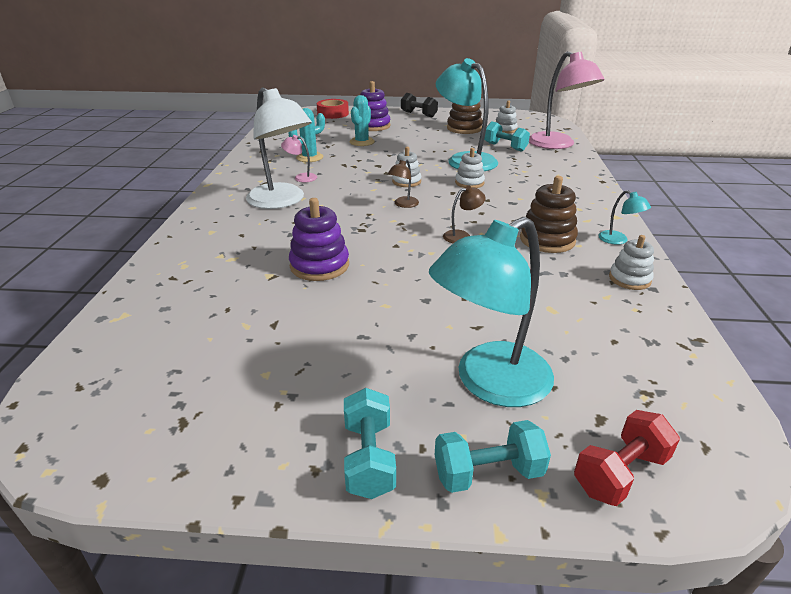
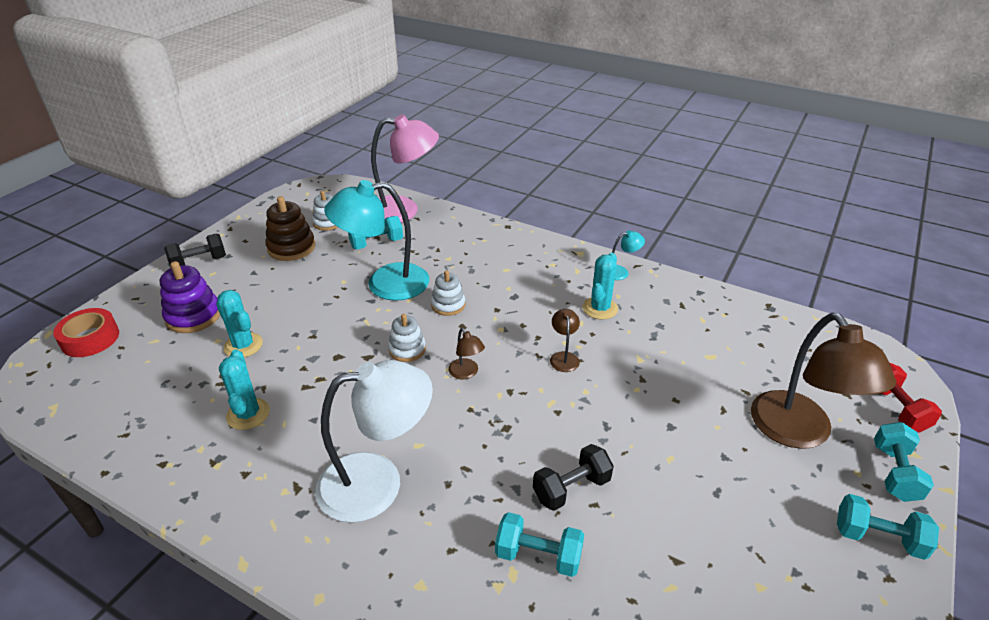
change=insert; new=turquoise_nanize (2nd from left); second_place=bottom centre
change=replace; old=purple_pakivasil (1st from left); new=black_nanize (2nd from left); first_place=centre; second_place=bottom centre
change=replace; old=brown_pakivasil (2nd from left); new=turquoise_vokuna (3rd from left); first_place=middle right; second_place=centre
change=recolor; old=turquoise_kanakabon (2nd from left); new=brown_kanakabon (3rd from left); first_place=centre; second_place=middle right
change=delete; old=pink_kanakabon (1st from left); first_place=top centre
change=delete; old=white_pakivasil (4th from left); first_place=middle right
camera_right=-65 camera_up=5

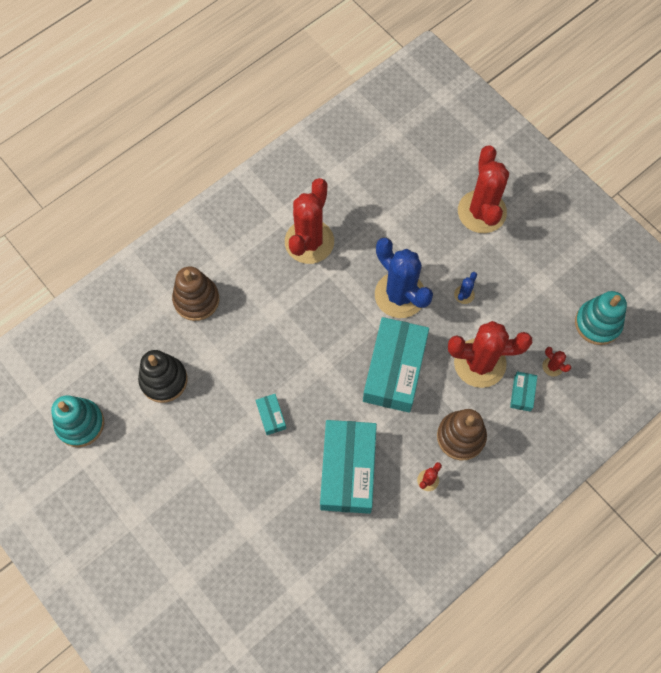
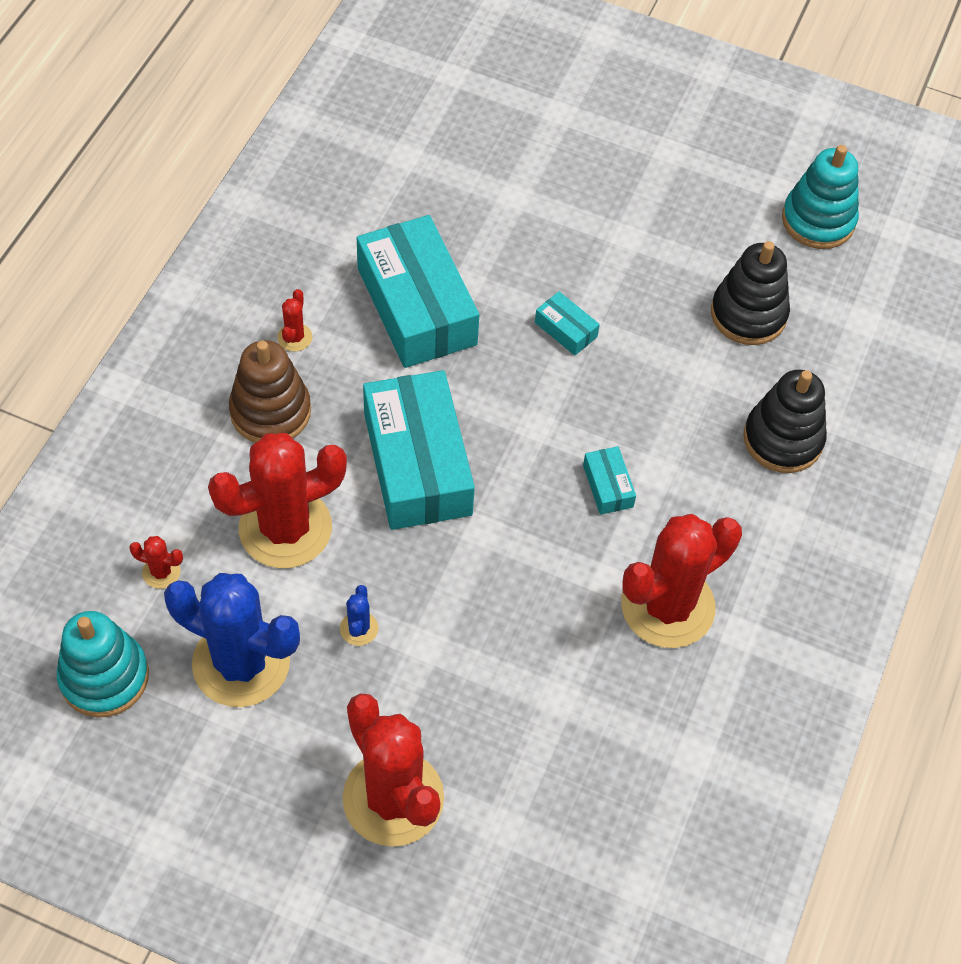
change=move; old=blue_vokuna (1st from left); first_place=centre; second_place=middle left
change=move; old=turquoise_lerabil (4th from left); first_place=middle right; second_place=centre
change=rotate; old=red_vokuna (1st from left in the first image); first_place=top centre; second_place=middle right; degrees=60
change=recolor; old=brown_pakivasil (1st from left); new=black_pakivasil (2nd from left); first_place=middle left; second_place=middle right
camera_right=150 camera_up=-10

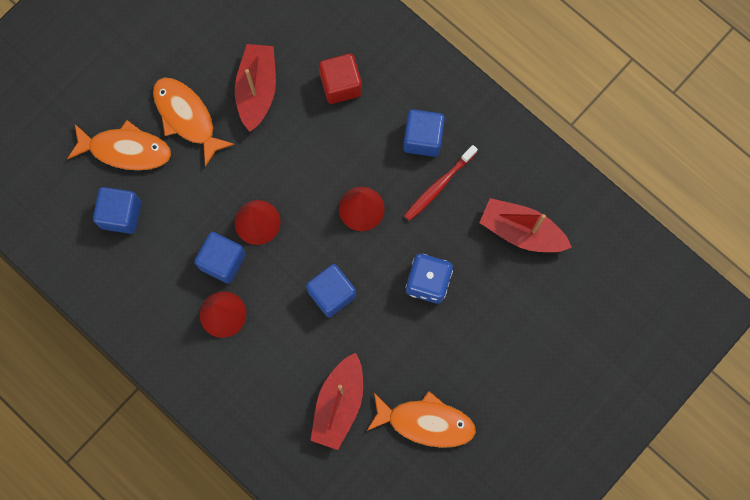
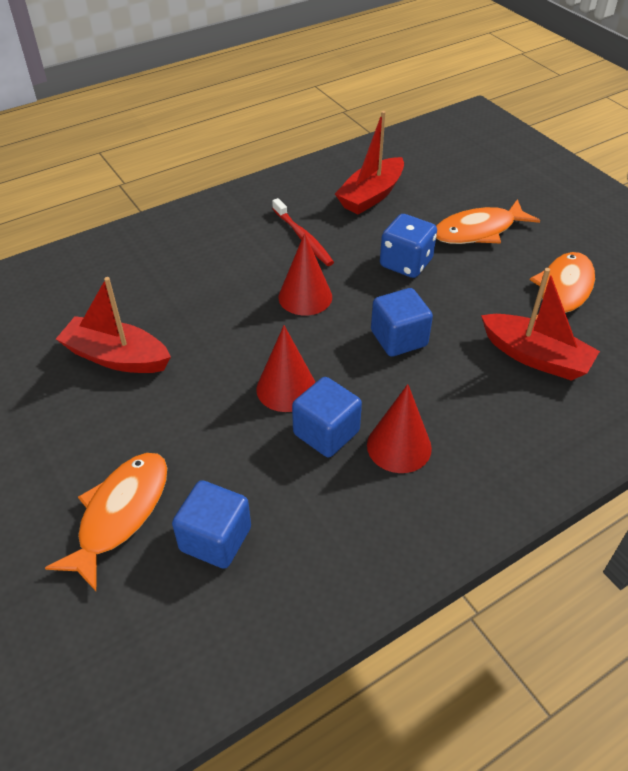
change=move; old=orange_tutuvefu (2nd from left); first_place=top left; second_place=top right
change=delete; old=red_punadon; first_place=top centre
change=delete; old=blue_punadon (4th from left); first_place=top centre
camera_right=-75 camera_up=-30

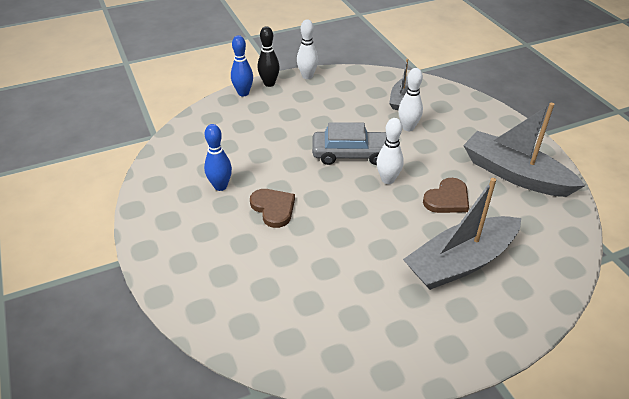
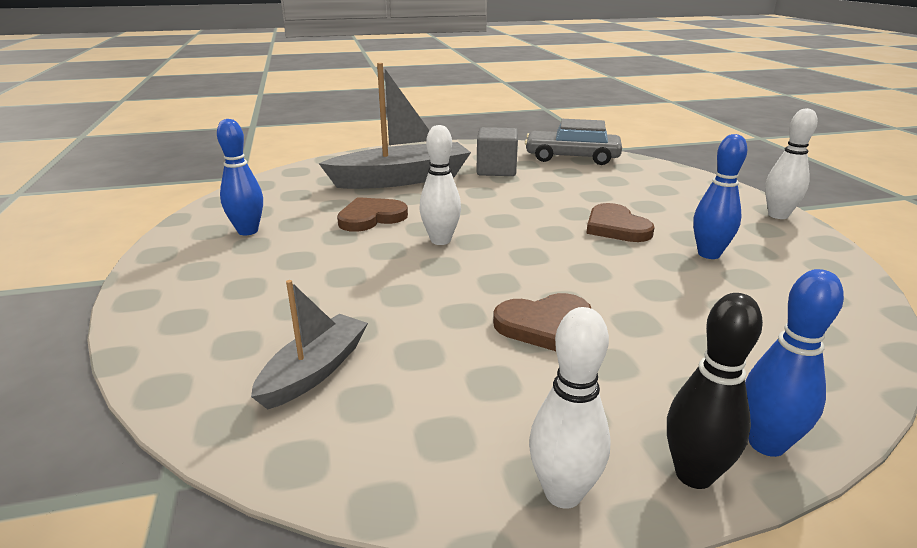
change=replace; old=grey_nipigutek (3rd from left); new=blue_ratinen (1st from left); first_place=middle right; second_place=top left
change=insert; new=grey_punadon; second_place=top centre
change=insert; new=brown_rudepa (2nd from left); second_place=centre
change=move; old=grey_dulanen; first_place=centre; second_place=top centre
change=move; old=white_ratinen (3rd from left); first_place=top centre; second_place=top right
camera_right=-170 camera_up=-15

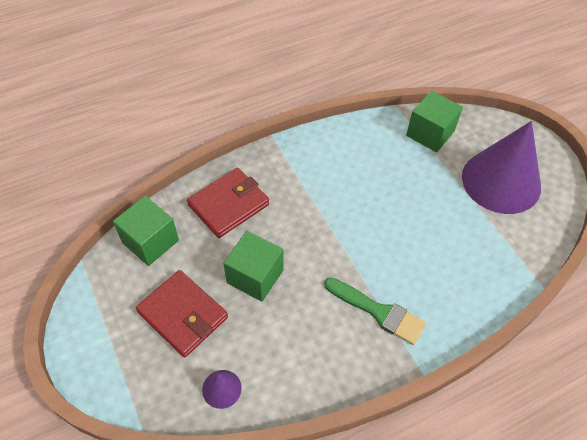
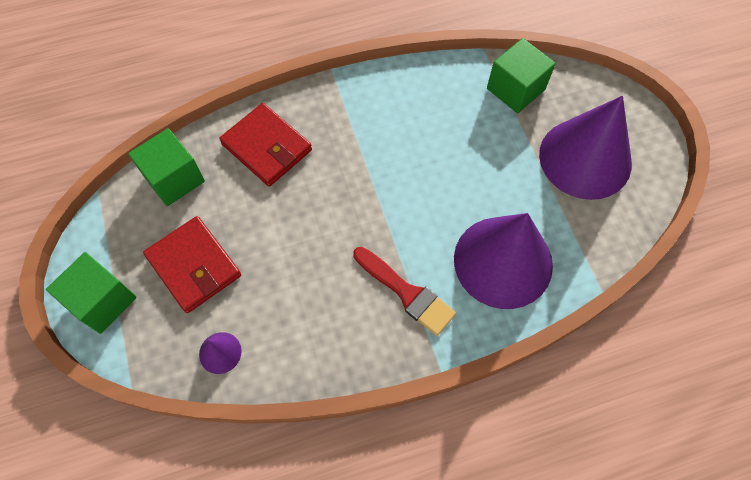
change=move; old=green_punadon (2nd from left in the first image); new=green_punadon (1st from left); first_place=centre; second_place=middle left
change=rotate; old=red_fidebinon (2nd from left); first_place=centre; second_place=top centre; degrees=75
change=recolor; old=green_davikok; new=red_davikok; first_place=bottom centre; second_place=centre
change=insert; new=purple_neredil (2nd from left); second_place=middle right
camera_right=10 camera_up=10

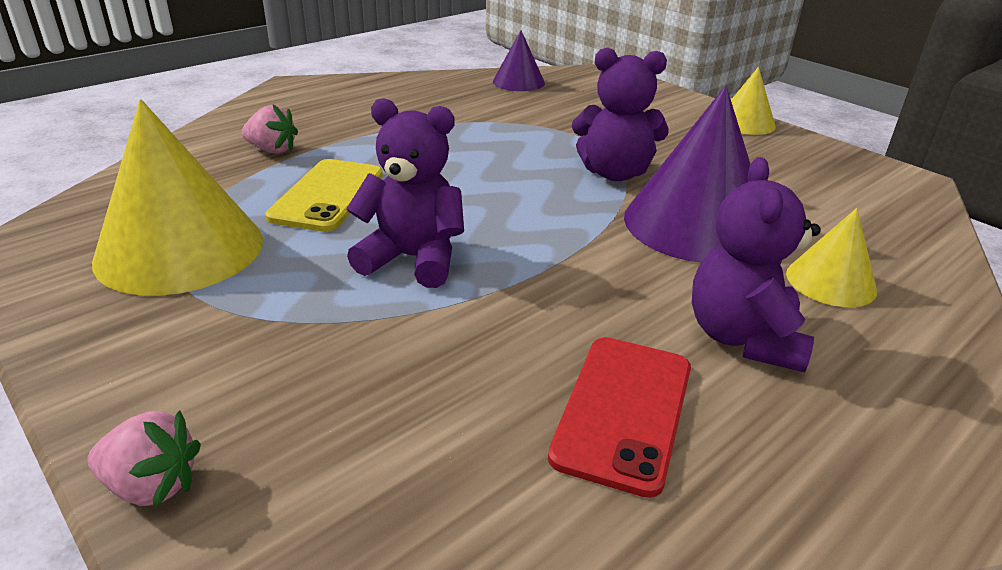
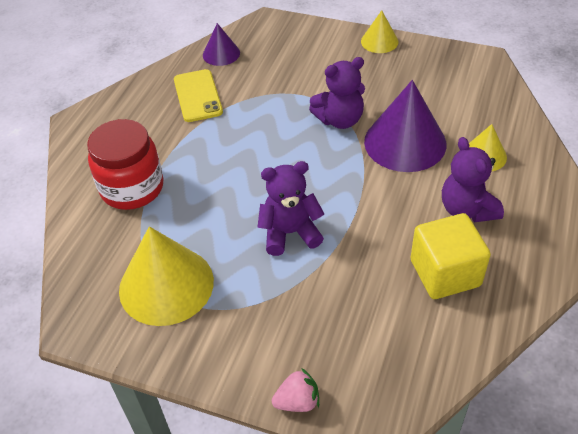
change=replace; old=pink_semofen (2nd from left); new=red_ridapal; first_place=top left; second_place=middle left
change=move; old=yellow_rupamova; first_place=middle left; second_place=top centre
change=replace; old=red_rupamova; new=yellow_punadon; first_place=bottom centre; second_place=middle right
camera_right=-25 camera_up=15

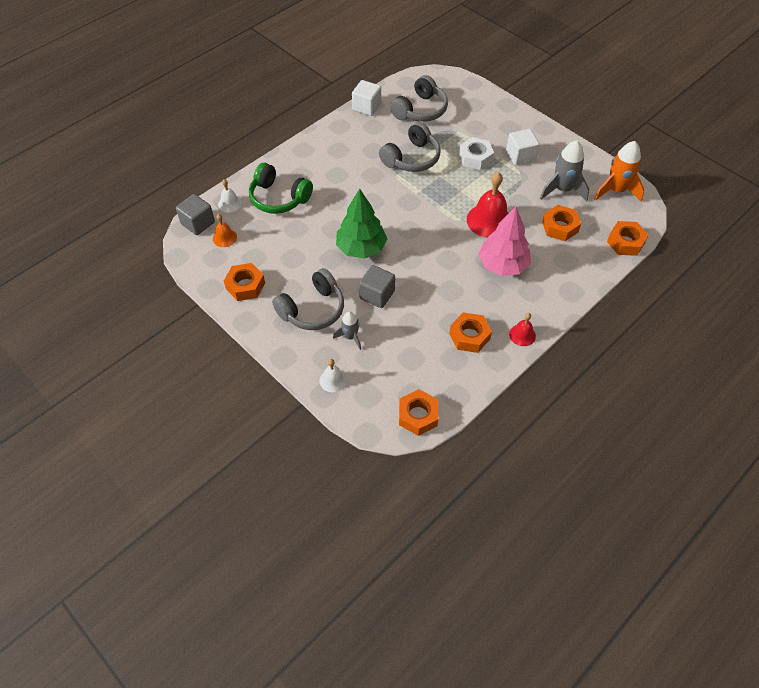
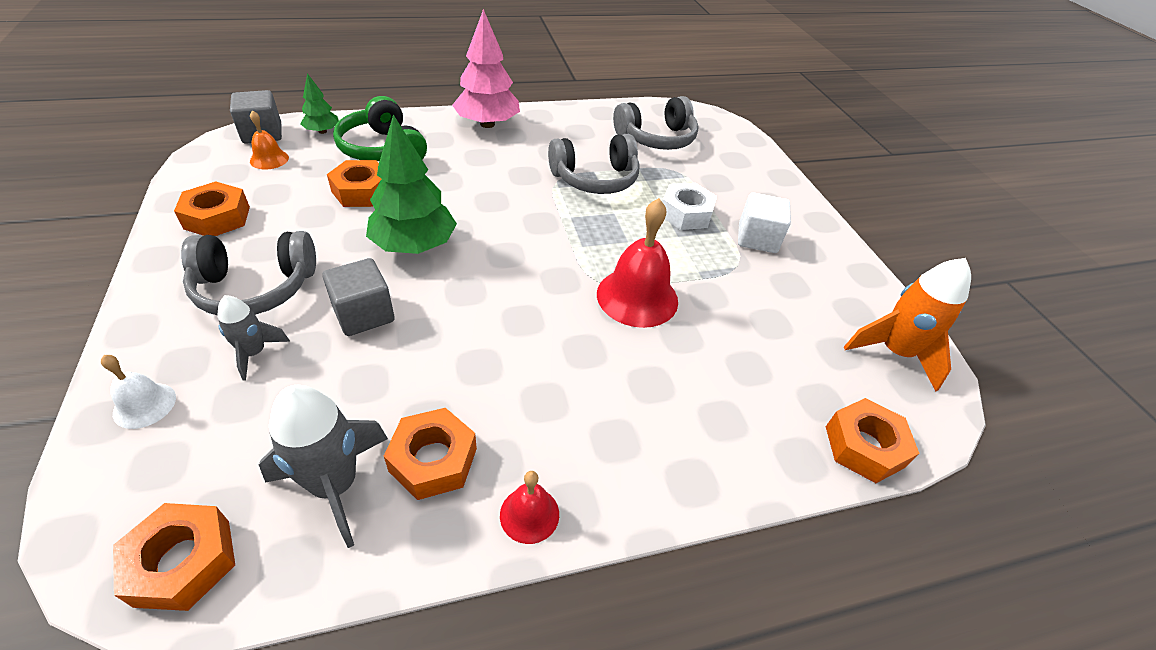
change=move; old=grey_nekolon (2nd from left); first_place=top right; second_place=bottom left
change=replace; old=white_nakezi (1st from left); new=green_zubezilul (1st from left); first_place=top left; second_place=top left
change=move; old=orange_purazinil (4th from left in the first image); new=orange_purazinil (3rd from left); first_place=top right; second_place=top left
change=move; old=pink_zubezilul; first_place=centre; second_place=top centre
change=delete; old=white_punadon (1st from left); first_place=top centre
camera_right=25 camera_up=-10

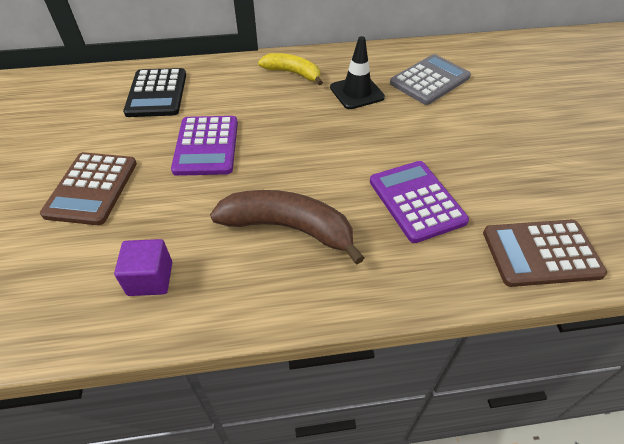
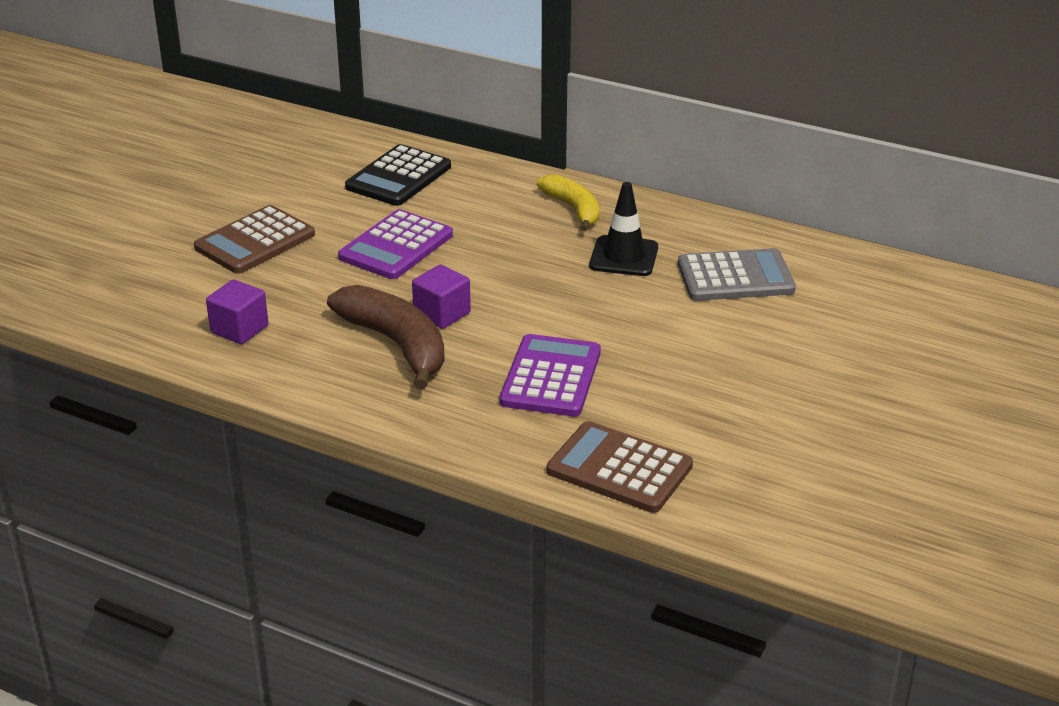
change=insert; new=purple_punadon (2nd from left); second_place=centre
camera_right=35 camera_up=-15

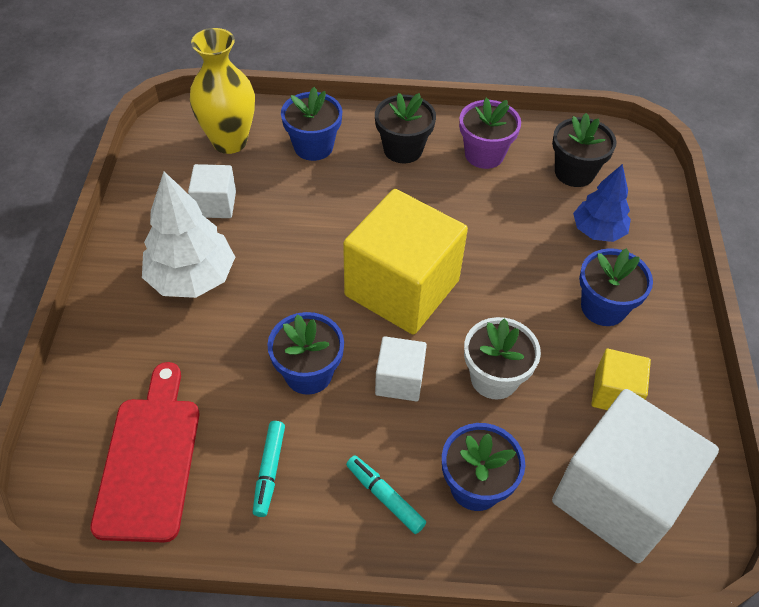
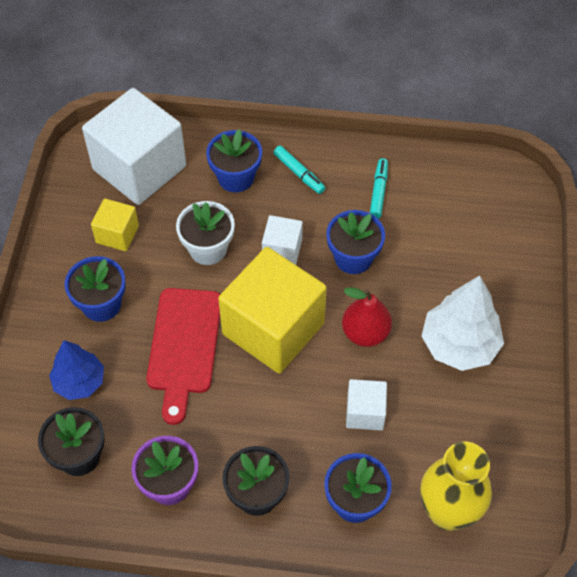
change=move; old=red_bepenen; first_place=bottom left; second_place=middle left
change=insert; new=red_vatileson; second_place=centre
change=move; old=white_punadon (1st from left in the first image); new=white_punadon (3rd from left); first_place=top left; second_place=bottom centre
camera_right=-175 camera_up=5

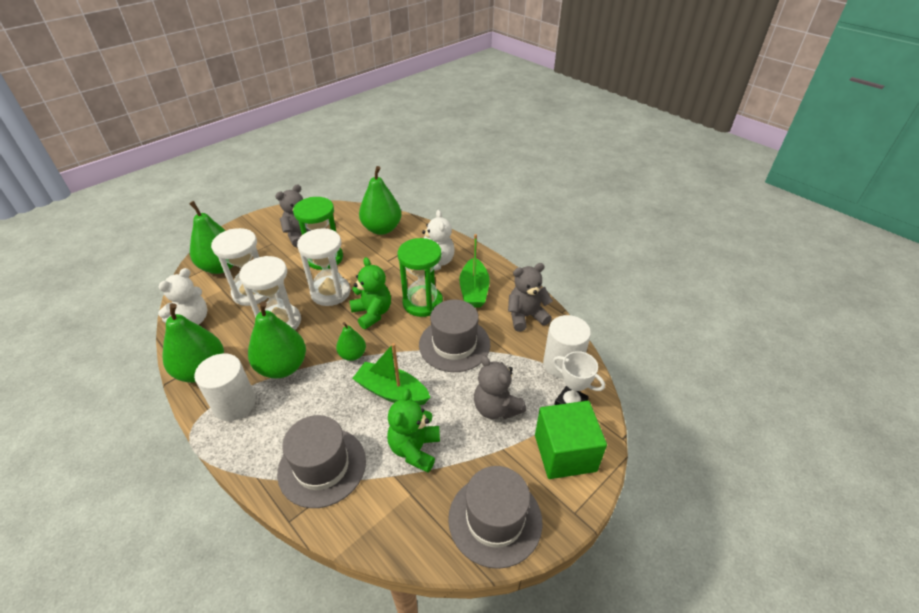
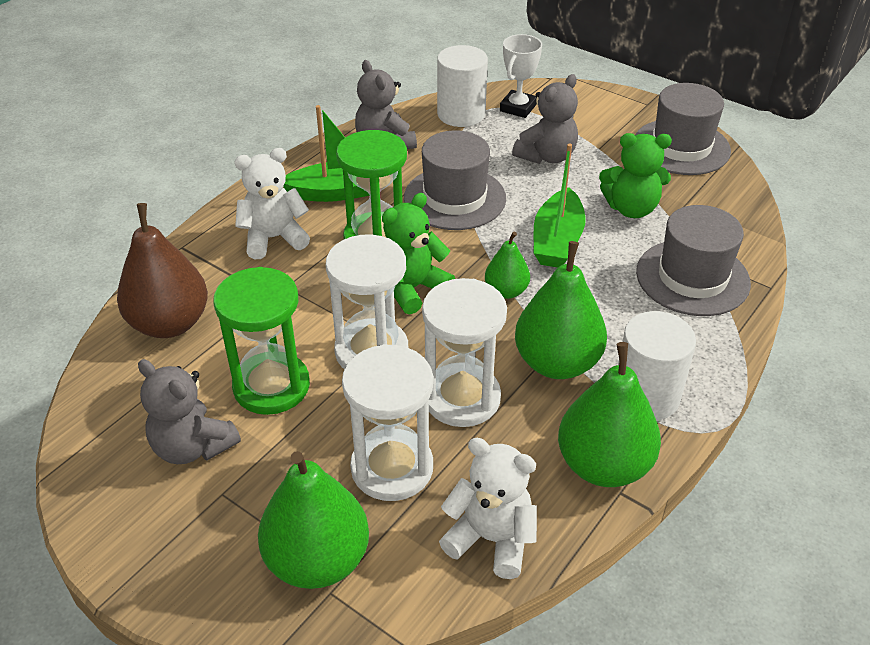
change=recolor; old=green_vatileson (5th from left); new=brown_vatileson; first_place=top centre; second_place=middle left
change=delete; old=green_punadon; first_place=bottom centre
camera_right=-100 camera_up=0

